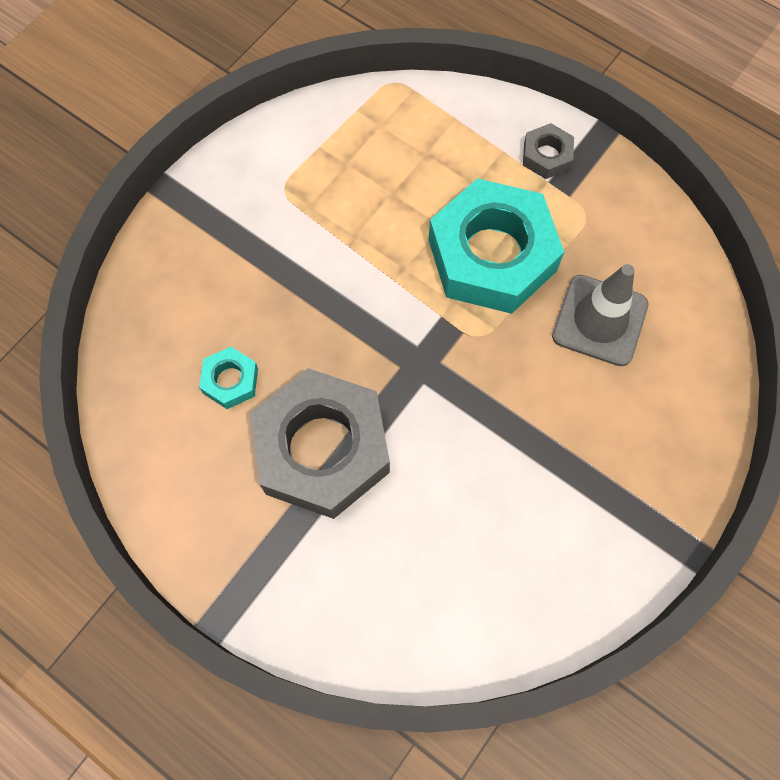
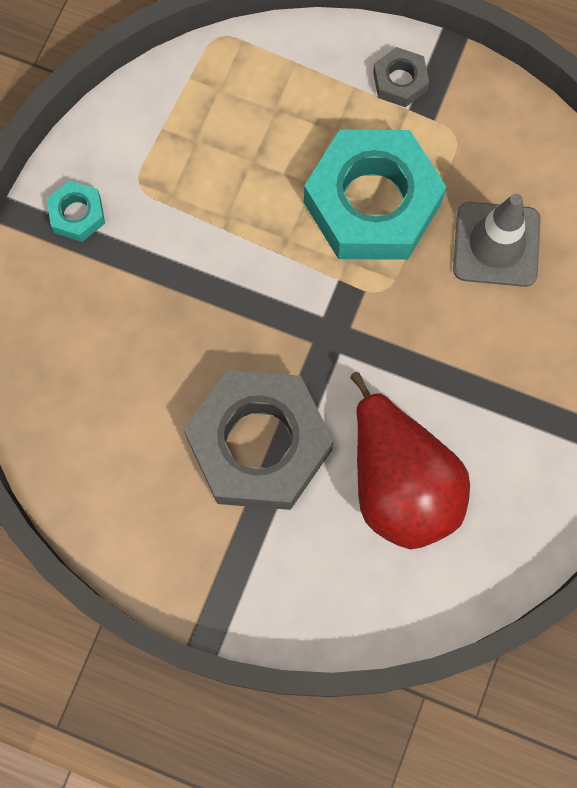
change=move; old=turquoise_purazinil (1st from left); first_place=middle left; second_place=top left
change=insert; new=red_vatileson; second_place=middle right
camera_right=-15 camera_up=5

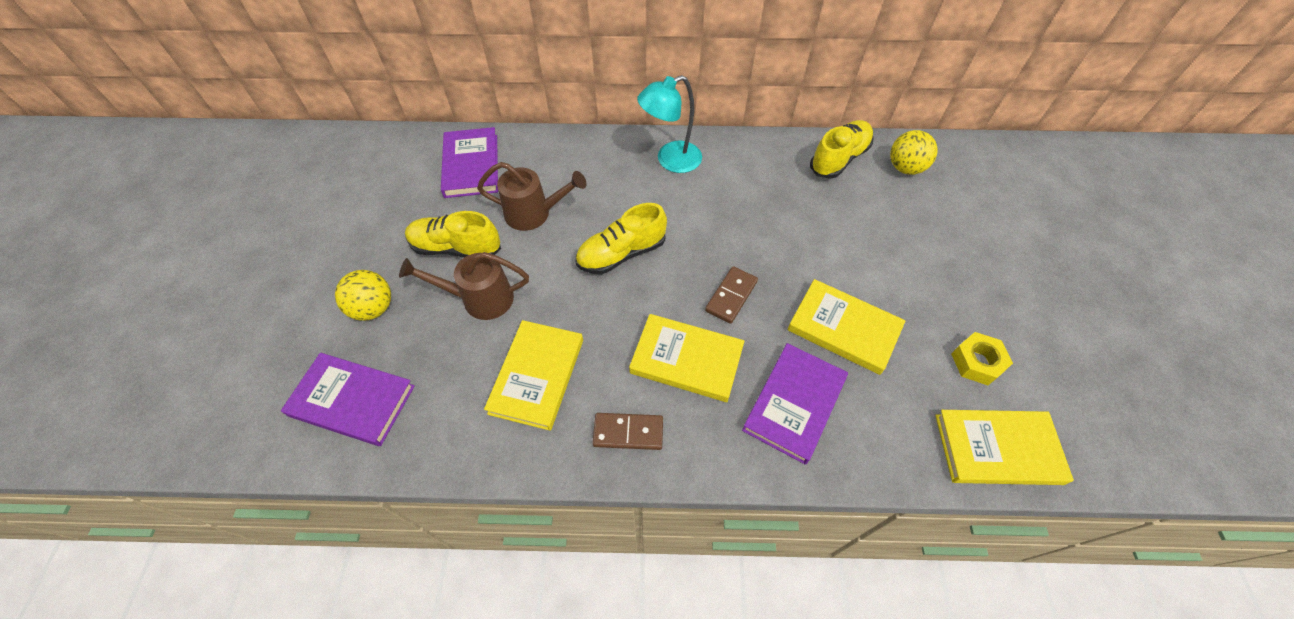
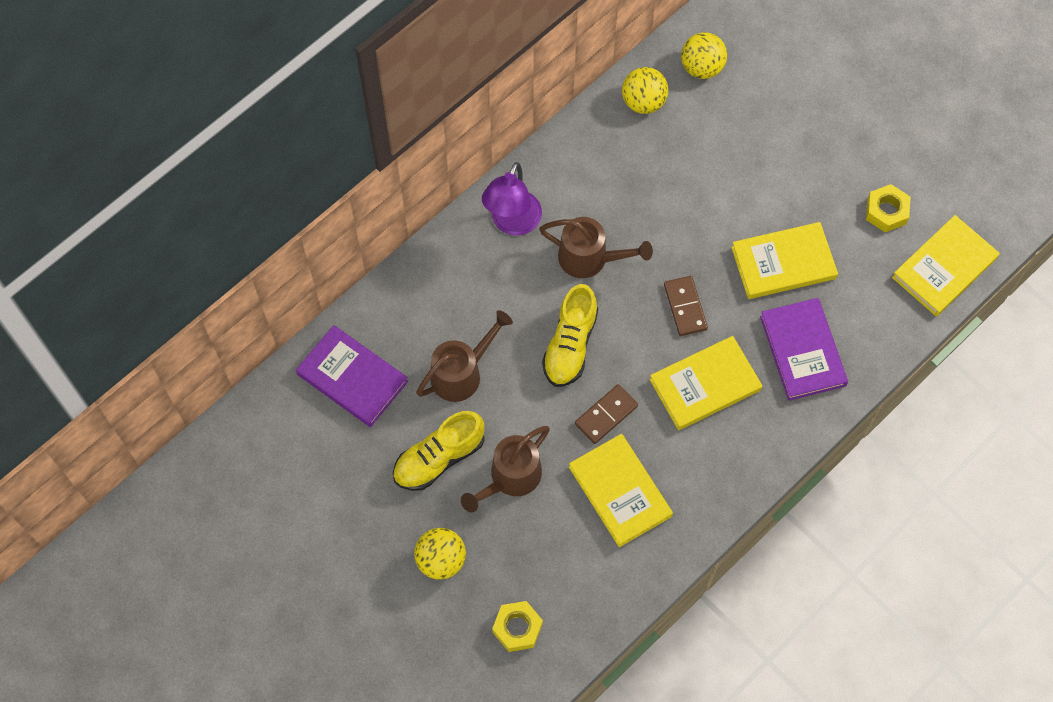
change=recolor; old=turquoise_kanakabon; new=purple_kanakabon; first_place=top centre; second_place=top centre
change=replace; old=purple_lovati (1st from left); new=yellow_purazinil (1st from left); first_place=middle left; second_place=bottom centre
change=insert; new=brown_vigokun (3rd from left); second_place=centre
change=move; old=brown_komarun (1st from left); first_place=bottom centre; second_place=centre
change=replace; old=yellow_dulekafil (3rd from left); new=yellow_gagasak (2nd from left); first_place=top centre; second_place=top centre
camera_right=-45 camera_up=10

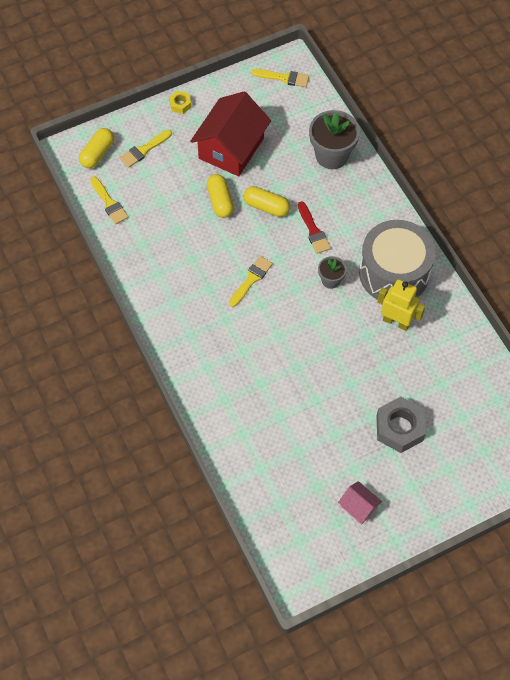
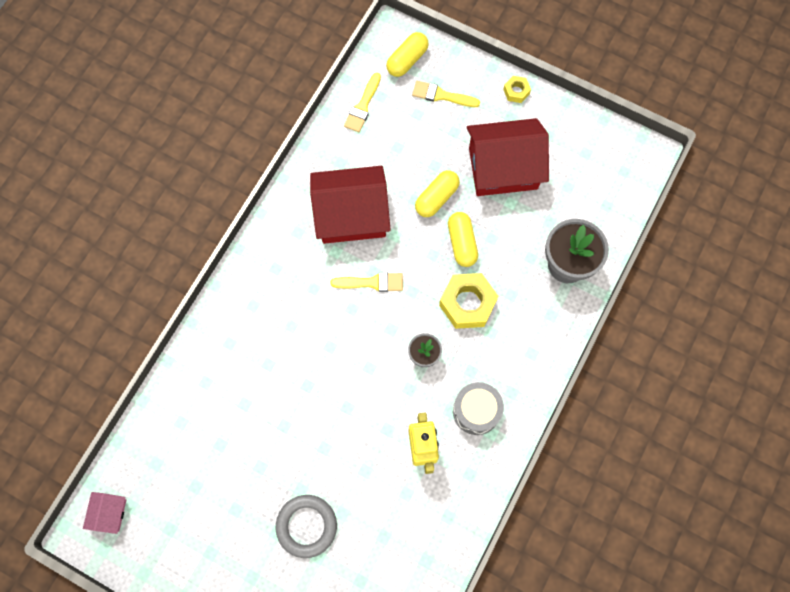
change=move; old=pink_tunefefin; first_place=bottom right; second_place=bottom left
change=replace; old=grey_purazinil; new=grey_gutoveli; first_place=middle right; second_place=bottom centre
change=insert; new=red_tunefefin (1st from left); second_place=centre
change=rotate; old=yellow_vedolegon (1st from left); first_place=top left; second_place=top centre; degrees=-45
change=replace; old=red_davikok; new=yellow_purazinil (1st from left); first_place=centre; second_place=centre
change=resize; old=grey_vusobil; first_place=middle right; second_place=bottom centre; factor=0.56
change=delete; old=yellow_davikok (4th from left); first_place=top centre
camera_right=55 camera_up=10

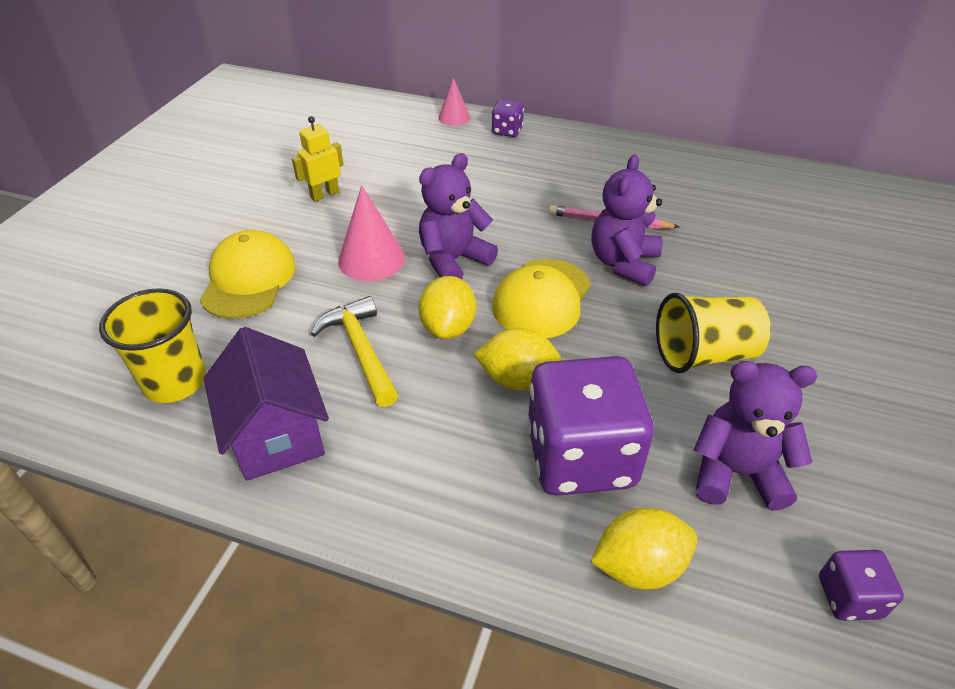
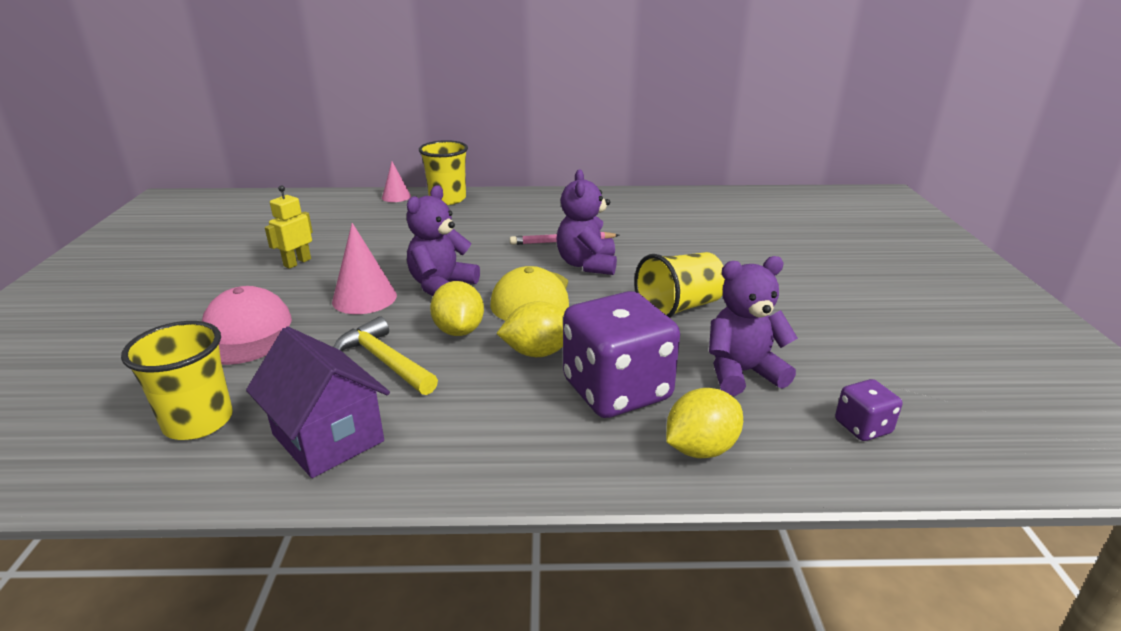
change=recolor; old=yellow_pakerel (1st from left); new=pink_pakerel; first_place=middle left; second_place=middle left
change=replace; old=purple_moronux (1st from left); new=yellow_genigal (2nd from left); first_place=top centre; second_place=top centre
camera_right=-20 camera_up=-15

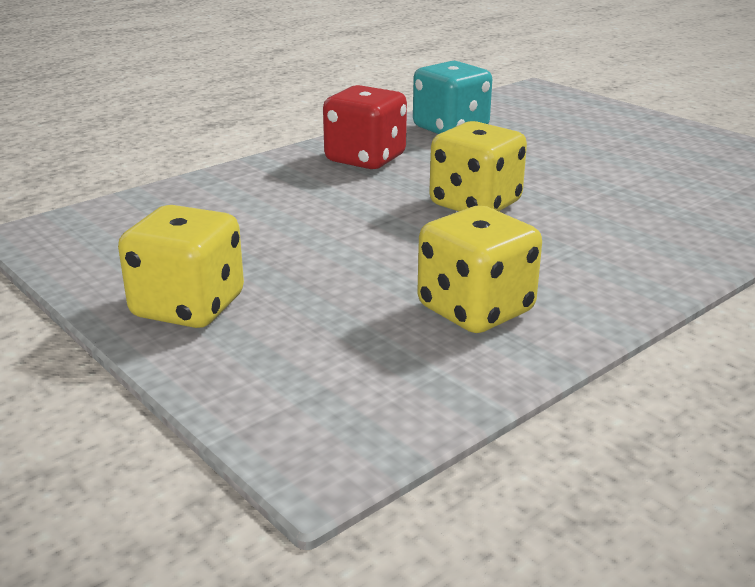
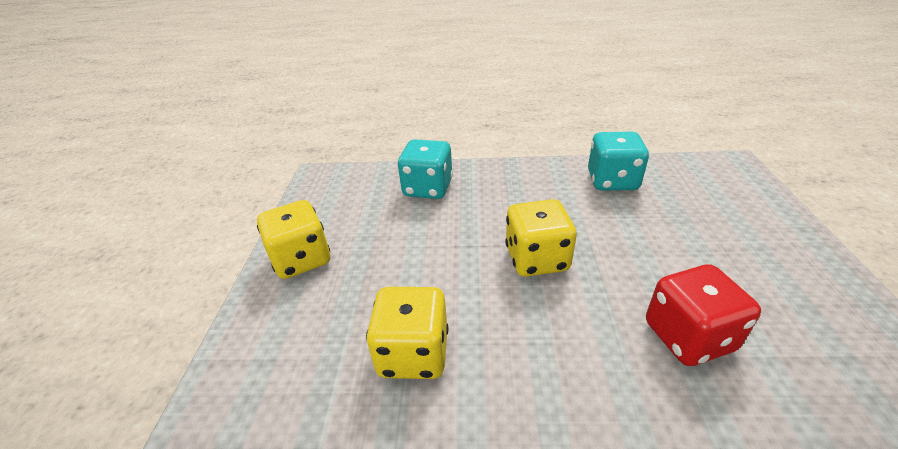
change=insert; new=turquoise_moronux (1st from left); second_place=centre
change=move; old=red_moronux; first_place=top centre; second_place=bottom right
camera_right=45 camera_up=10

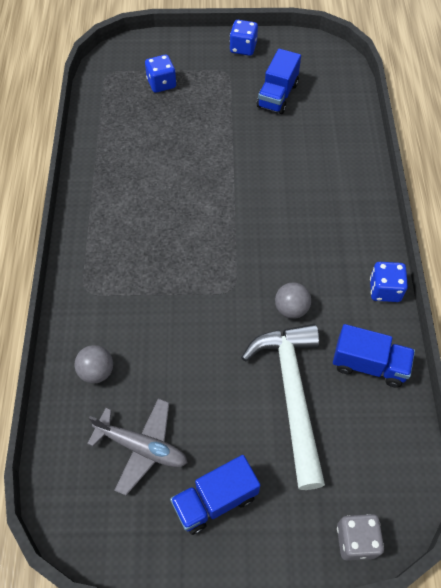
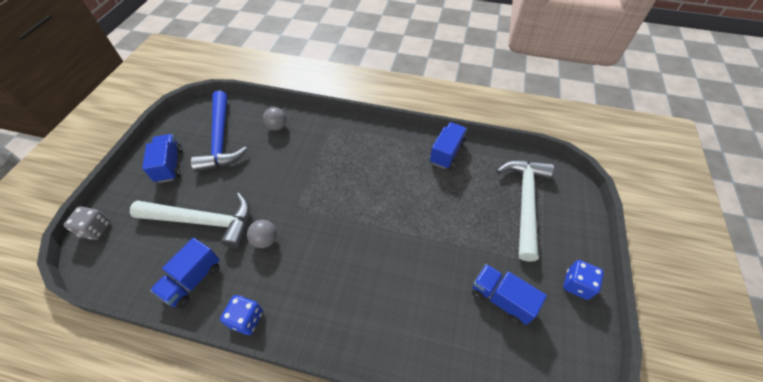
change=replace; old=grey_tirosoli; new=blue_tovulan; first_place=bottom left; second_place=middle left
change=insert; new=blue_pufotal (3rd from left); second_place=centre
change=replace; old=blue_moronux (1st from left); new=white_tovulan (2nd from left); first_place=top centre; second_place=middle right
camera_right=105 camera_up=-5

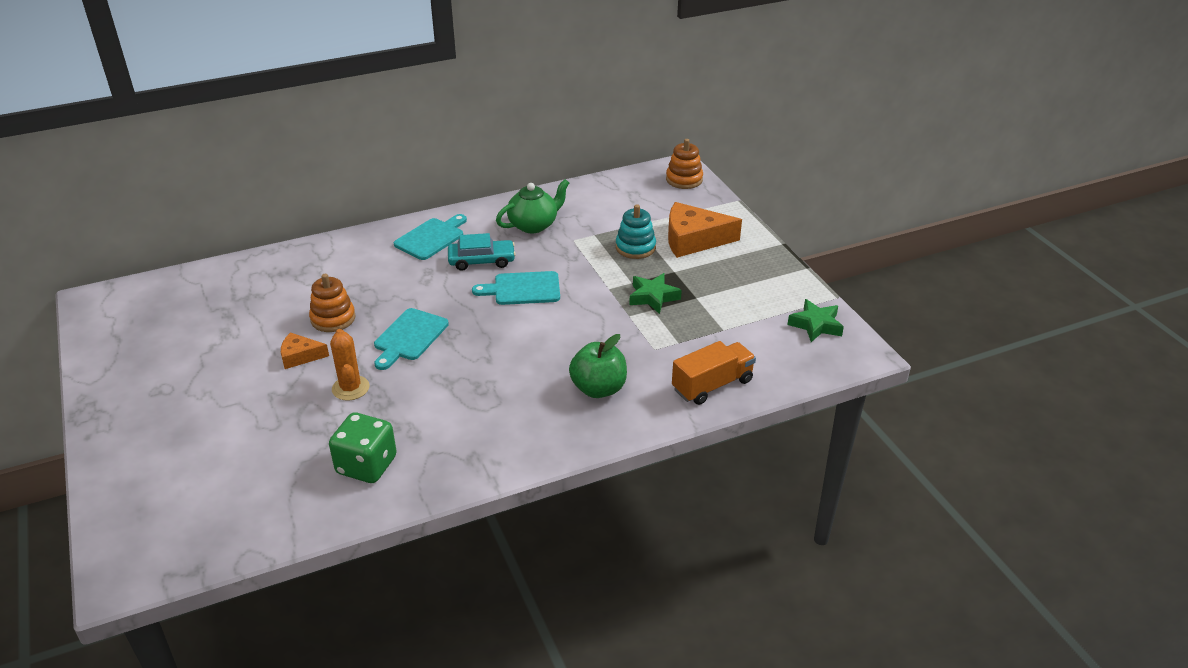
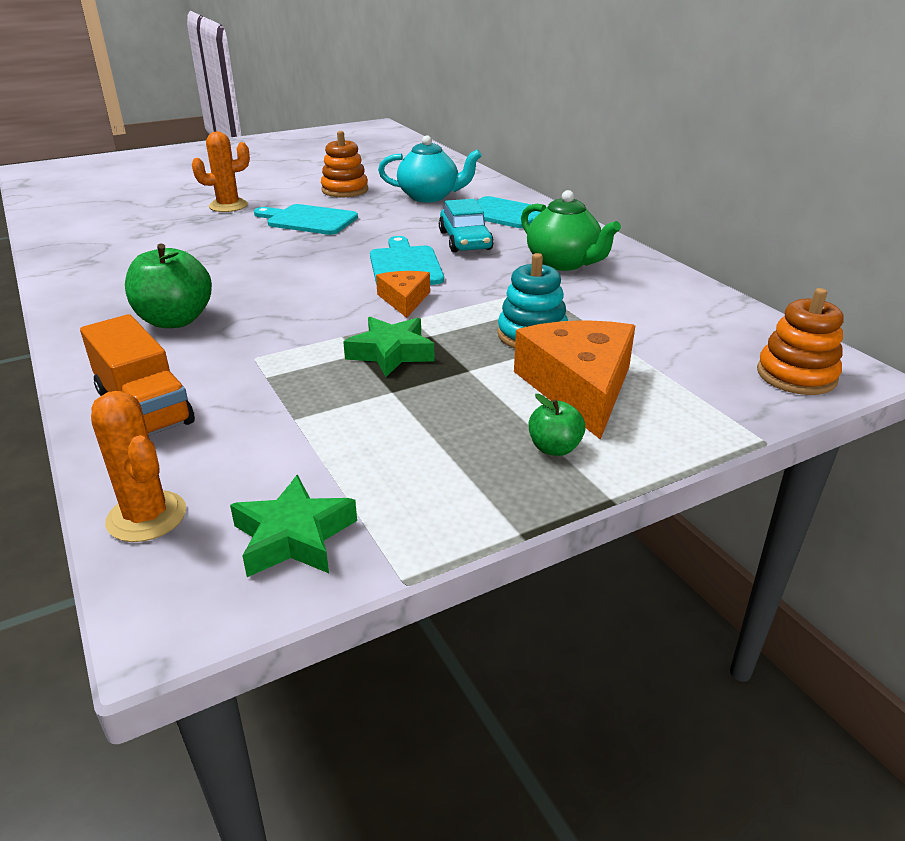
change=insert; new=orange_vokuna (1st from left); second_place=middle left
change=move; old=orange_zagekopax (1st from left); first_place=middle left; second_place=centre
change=insert; new=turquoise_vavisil; second_place=top centre
change=insert; new=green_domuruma (2nd from left); second_place=centre
change=delete; old=green_moronux; first_place=bottom left
camera_right=85 camera_up=-5

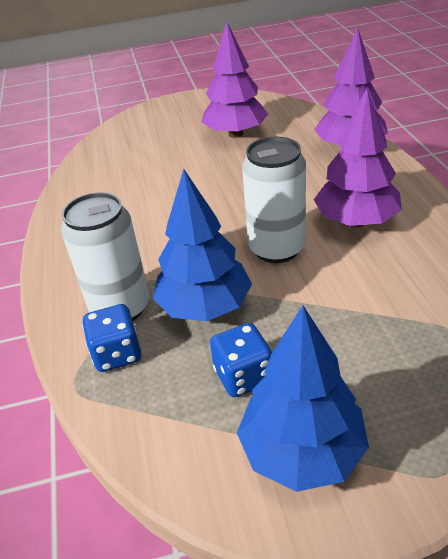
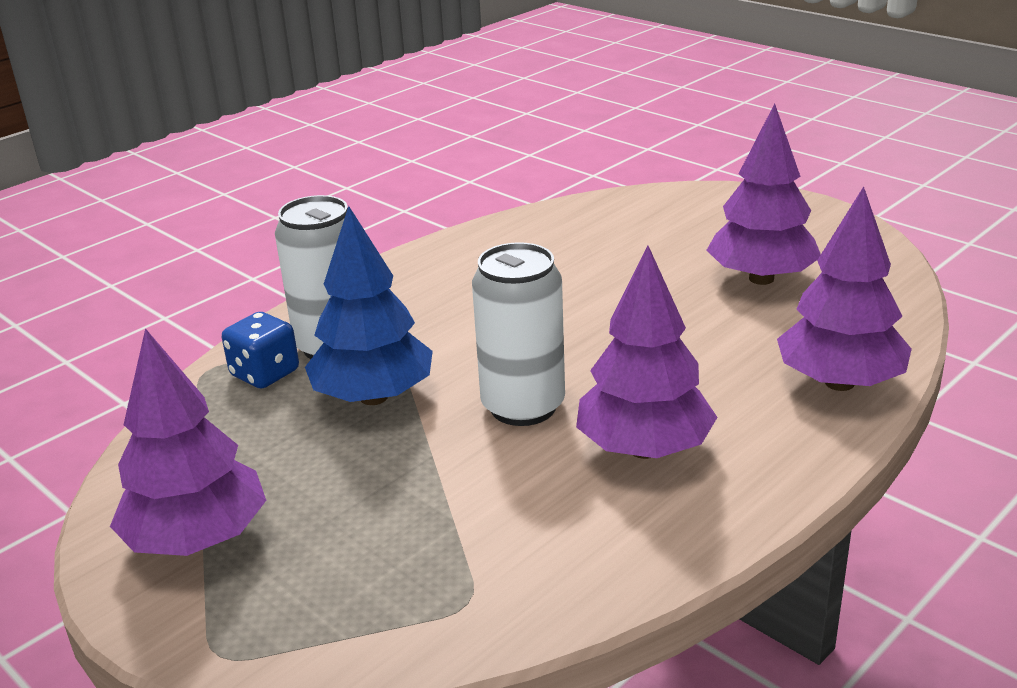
change=recolor; old=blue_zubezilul (2nd from left); new=purple_zubezilul (1st from left); first_place=bottom right; second_place=middle left
change=delete; old=blue_moronux (2nd from left); first_place=centre
camera_right=55 camera_up=-10

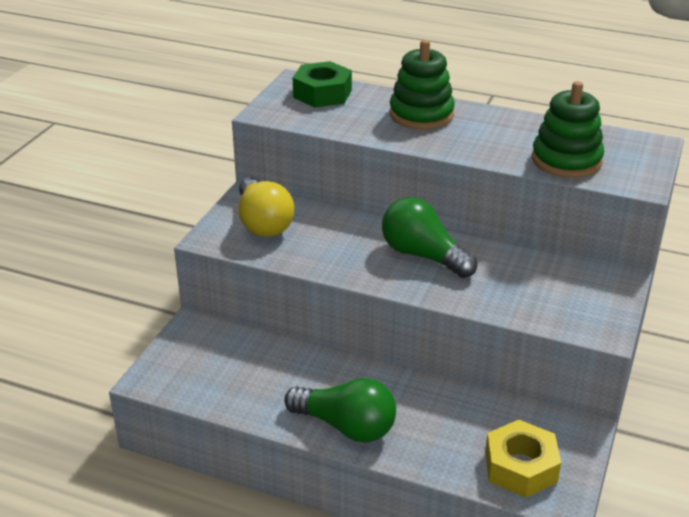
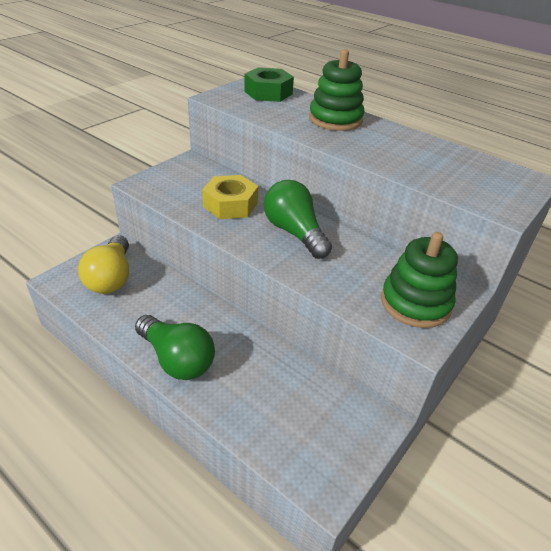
change=move; old=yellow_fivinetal; first_place=centre; second_place=middle left
change=move; old=yellow_purazinil; first_place=bottom right; second_place=centre
change=move; old=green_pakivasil (2nd from left); first_place=top right; second_place=middle right
camera_right=15 camera_up=5

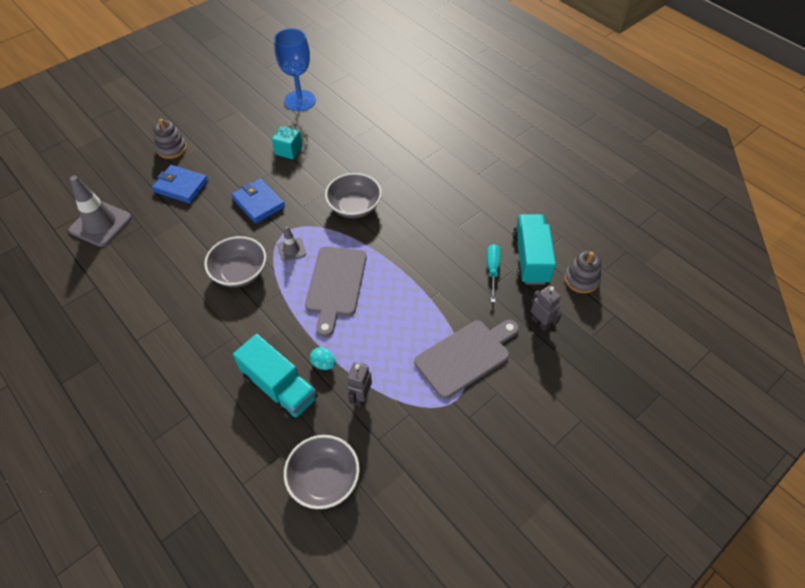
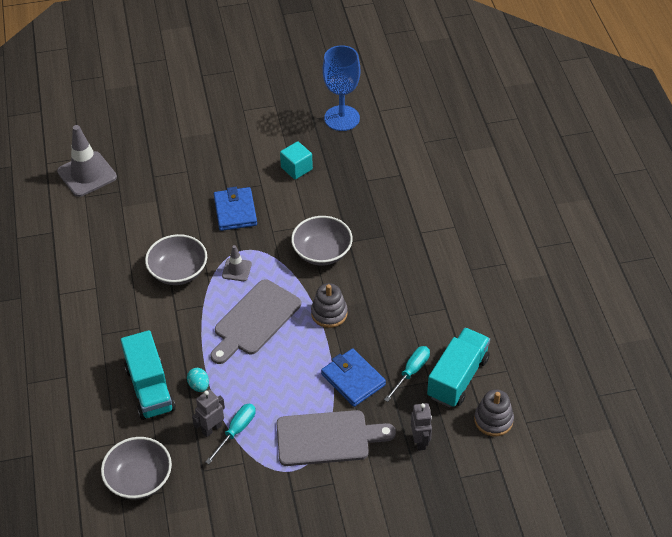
change=insert; new=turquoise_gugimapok (1st from left); second_place=bottom centre
change=move; old=grey_pakivasil (1st from left); first_place=top left; second_place=centre
change=move; old=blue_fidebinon (1st from left in the first image); new=blue_fidebinon (2nd from left); first_place=top left; second_place=bottom centre
camera_right=30 camera_up=-5

